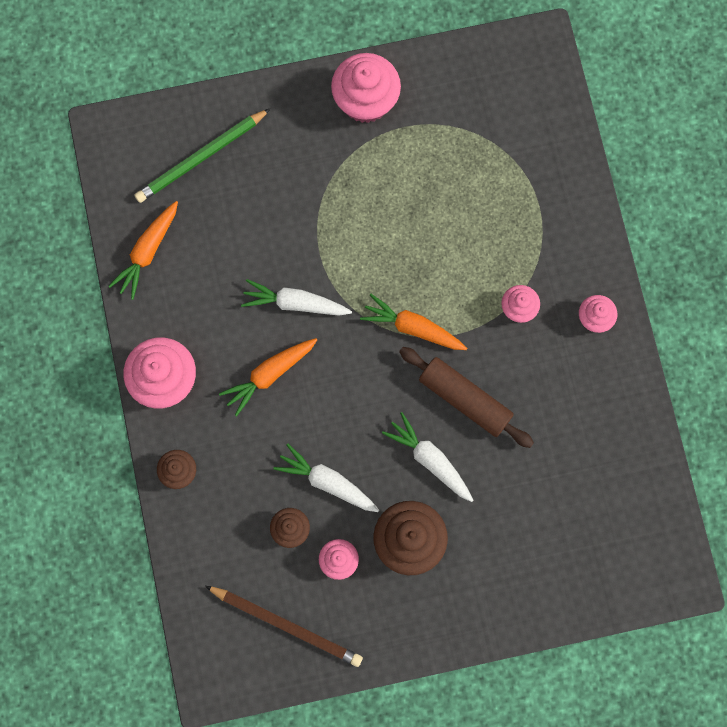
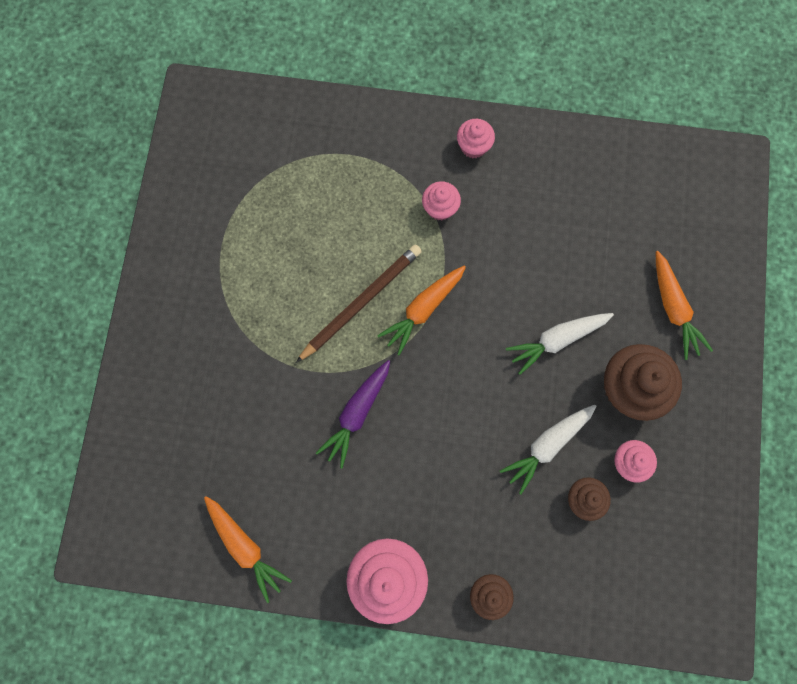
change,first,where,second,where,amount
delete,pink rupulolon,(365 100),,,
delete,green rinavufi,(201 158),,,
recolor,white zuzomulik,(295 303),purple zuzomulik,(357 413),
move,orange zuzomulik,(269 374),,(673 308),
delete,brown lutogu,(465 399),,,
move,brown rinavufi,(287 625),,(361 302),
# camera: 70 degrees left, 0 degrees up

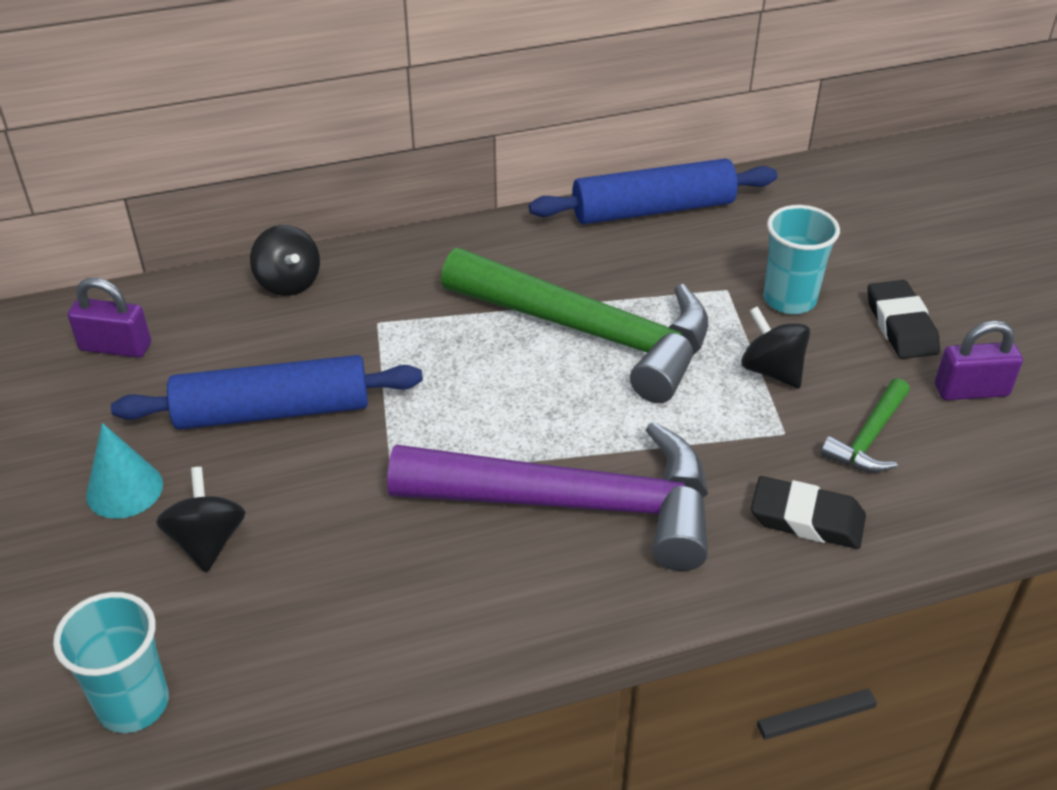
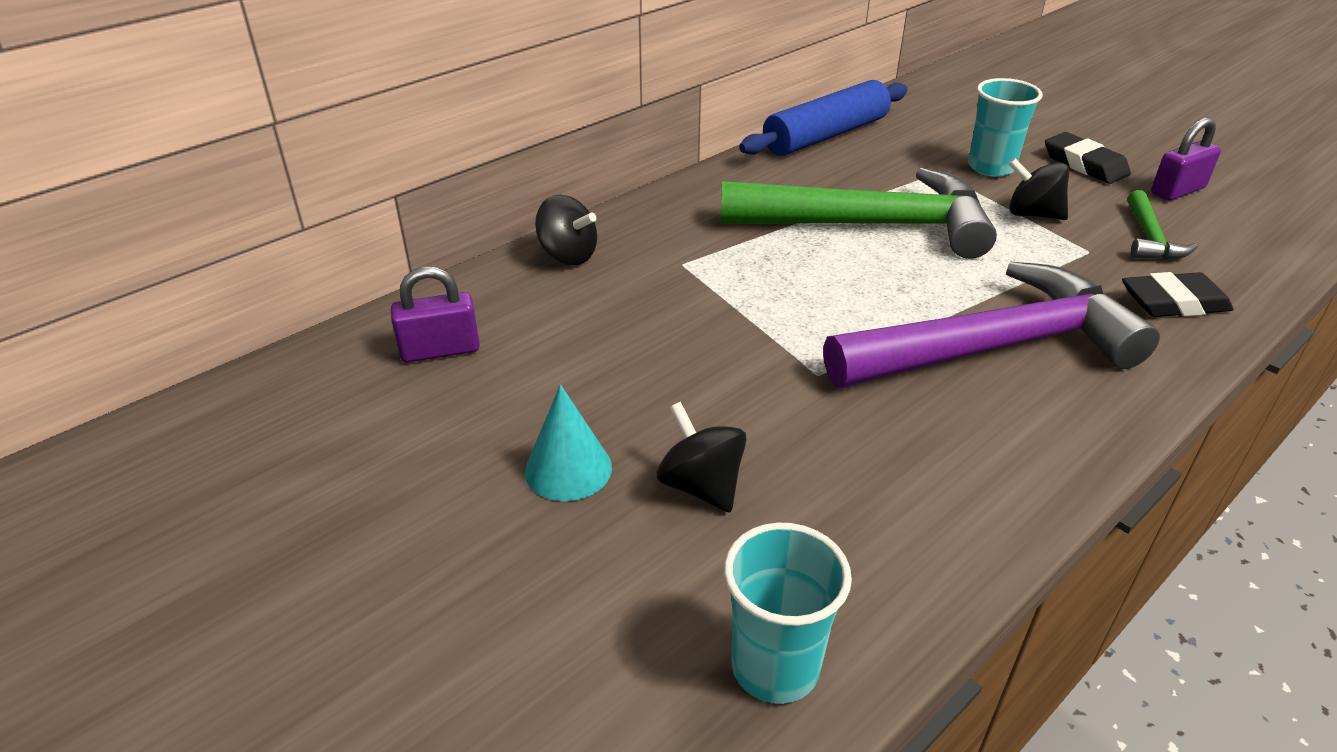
change,first,where,second,where,amount
delete,blue lutogu,(273 411),,,
# camera: 25 degrees left, 5 degrees down

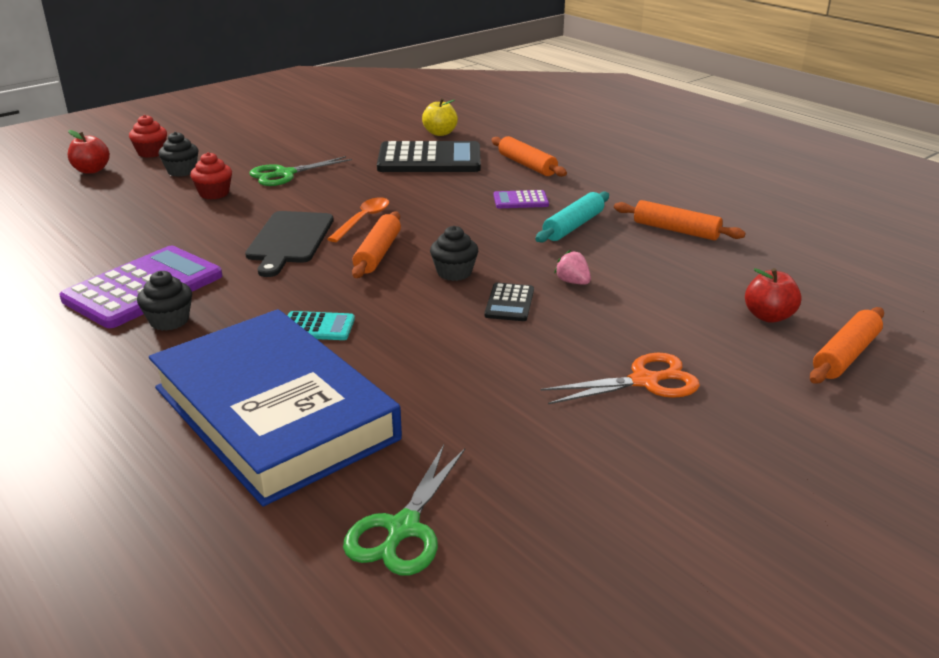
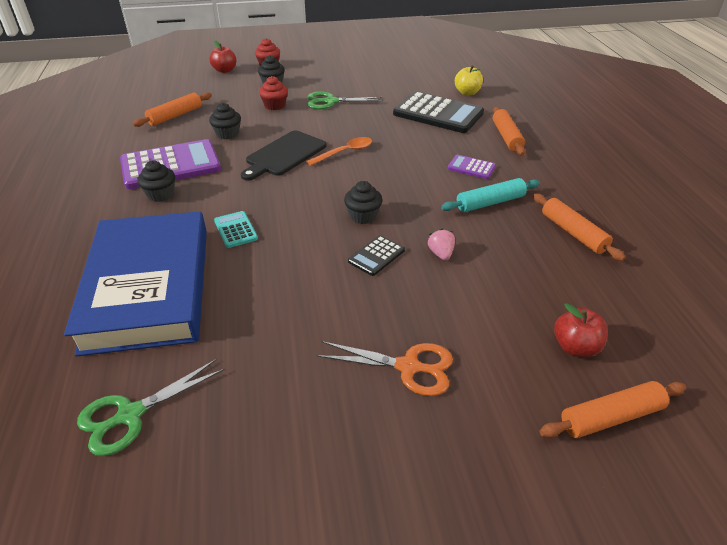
change,first,where,second,where,amount
move,orange lutogu,(377 253),,(175 116),
rotate,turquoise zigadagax,(317 327),,(235 230),150 degrees counterclockwise
insert,,,black rupulolon,(227 134),
# camera: 30 degrees right, 10 degrees up

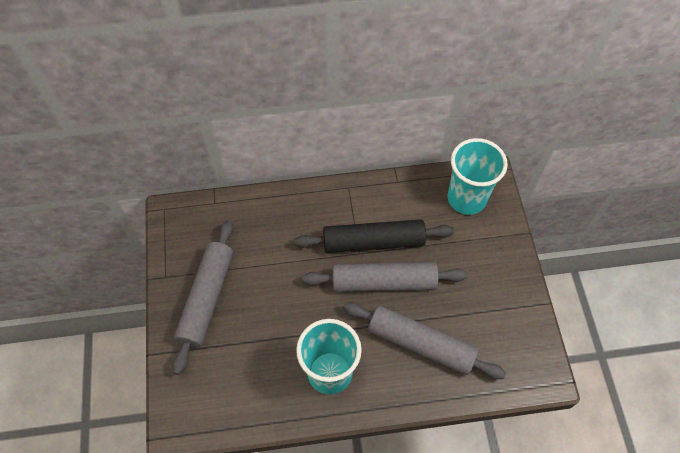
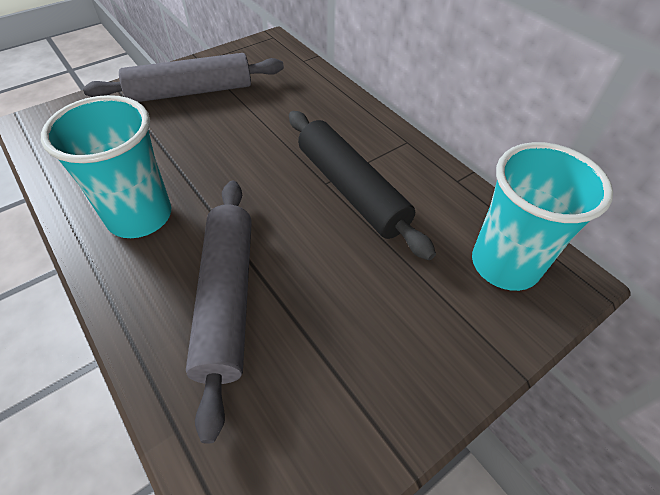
change,first,where,second,where,amount
delete,grey lutogu,(383 282),,,
# camera: 60 degrees right, 10 degrees down

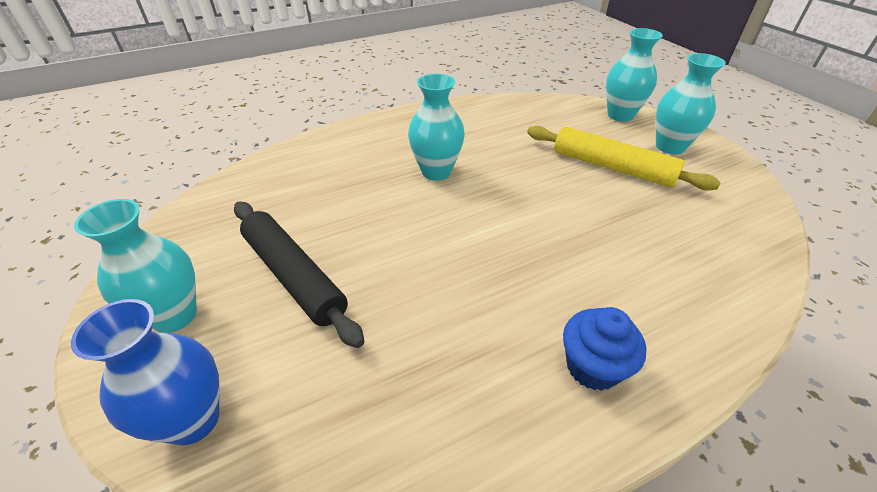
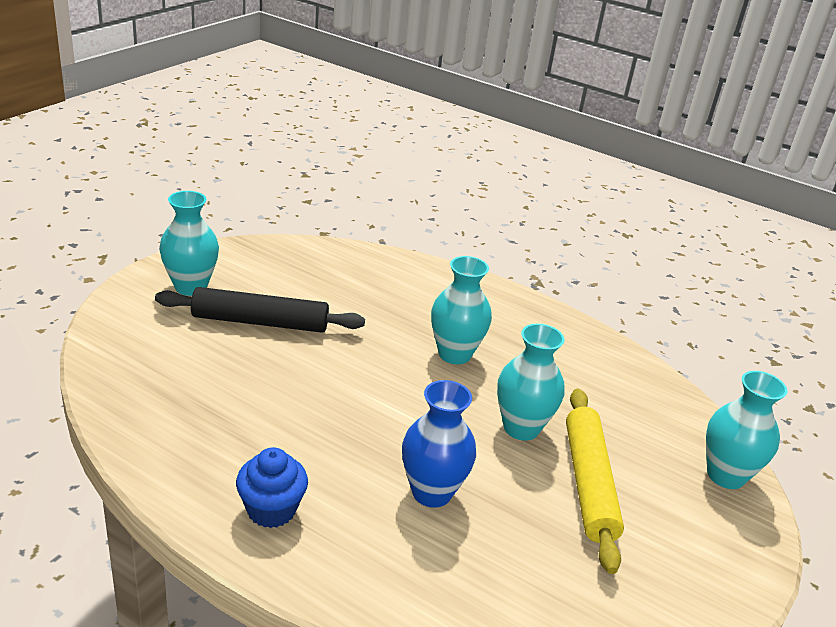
change,first,where,second,where,amount
move,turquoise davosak,(670 147),,(521 428),
rotate,black lutogu,(294 276),,(260 322),75 degrees clockwise
move,blue davosak,(193 420),,(432 492),
# camera: 55 degrees right, 10 degrees down

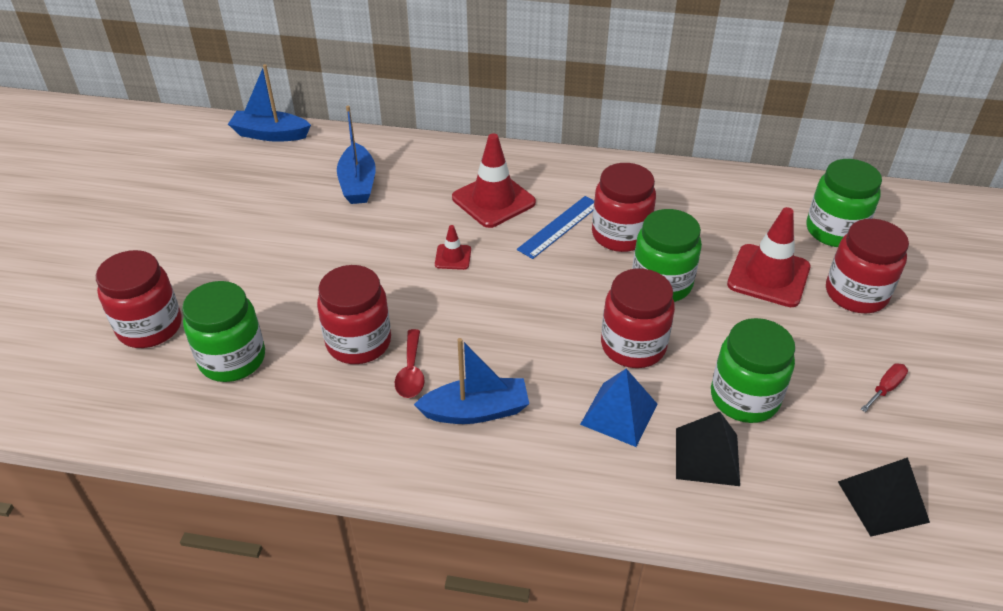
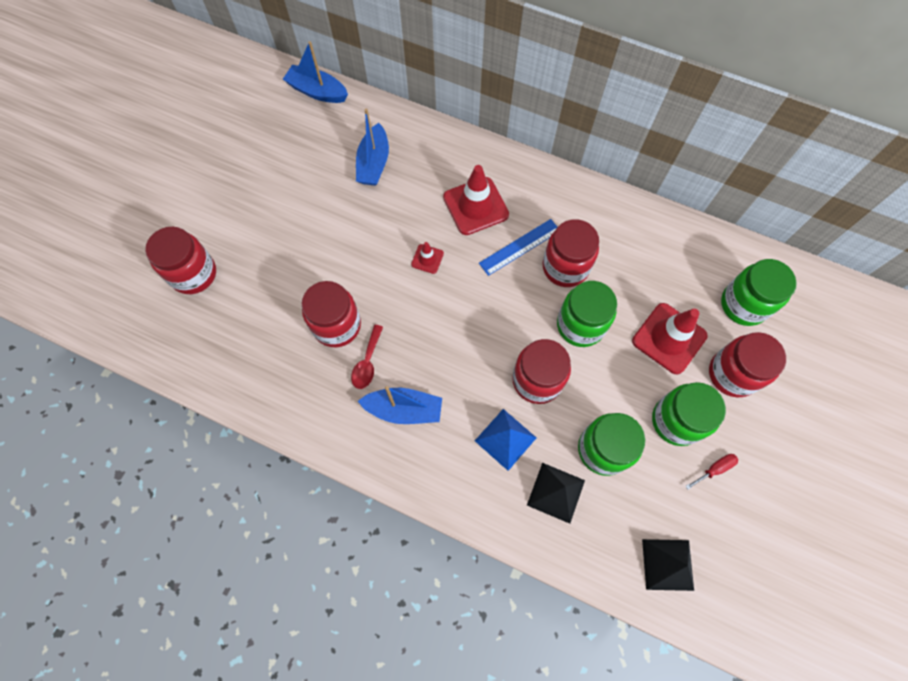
change,first,where,second,where,amount
move,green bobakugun,(232 359),,(676 421),
# camera: 15 degrees right, 25 degrees up

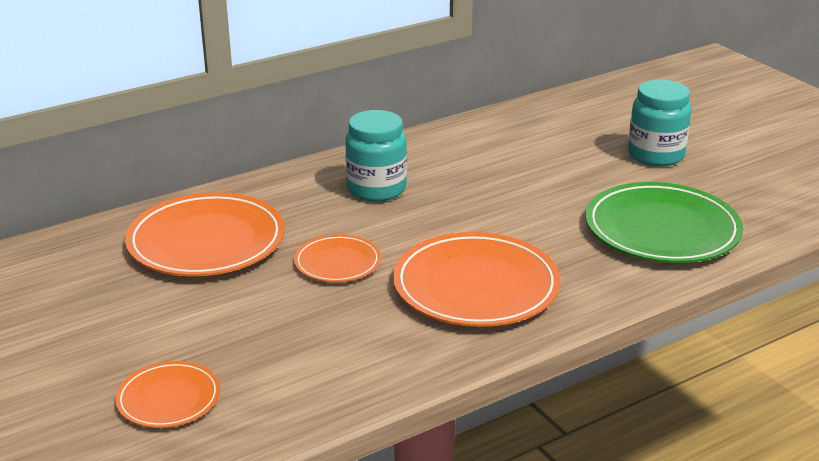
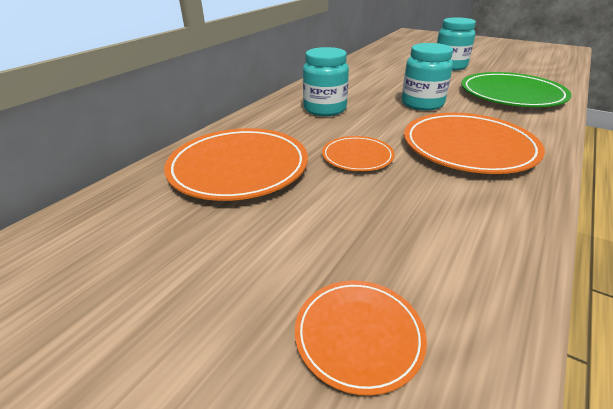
change,first,where,second,where,amount
insert,,,turquoise bobakugun,(422 104),
# camera: 25 degrees left, 5 degrees up

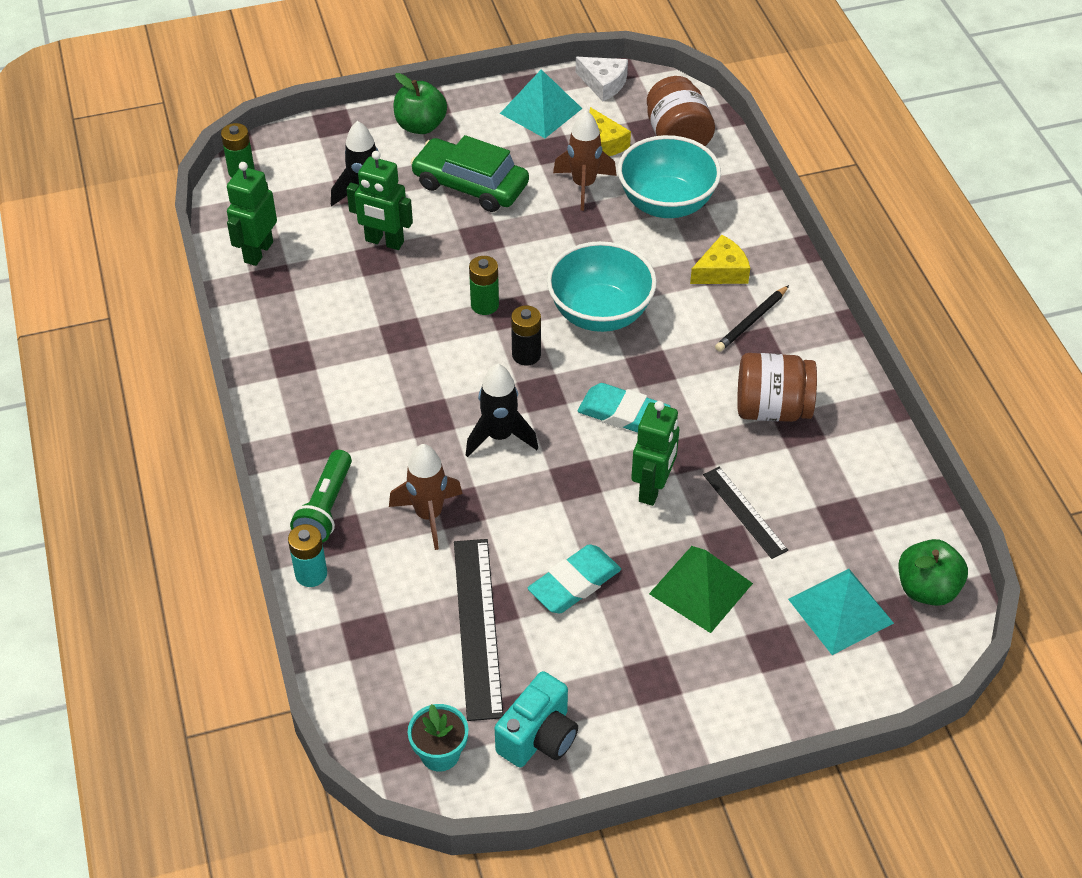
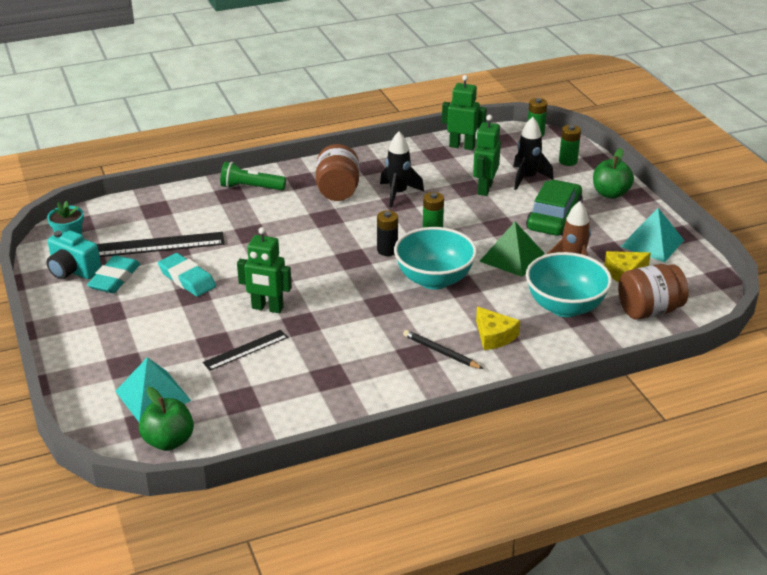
change,first,where,second,where,amount
delete,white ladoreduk,(603 84),,,
move,brown bobakugun,(772 409),,(337 191),
move,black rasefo,(499 436),,(398 194),
move,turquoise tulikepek,(623 414),,(115 279),
delete,brown rasefo,(429 515),,,
delete,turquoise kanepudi,(311 574),,,
move,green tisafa,(700 588),,(512 257),
insert,,,green kanepudi,(568 161),
# camera: 85 degrees right, 15 degrees down

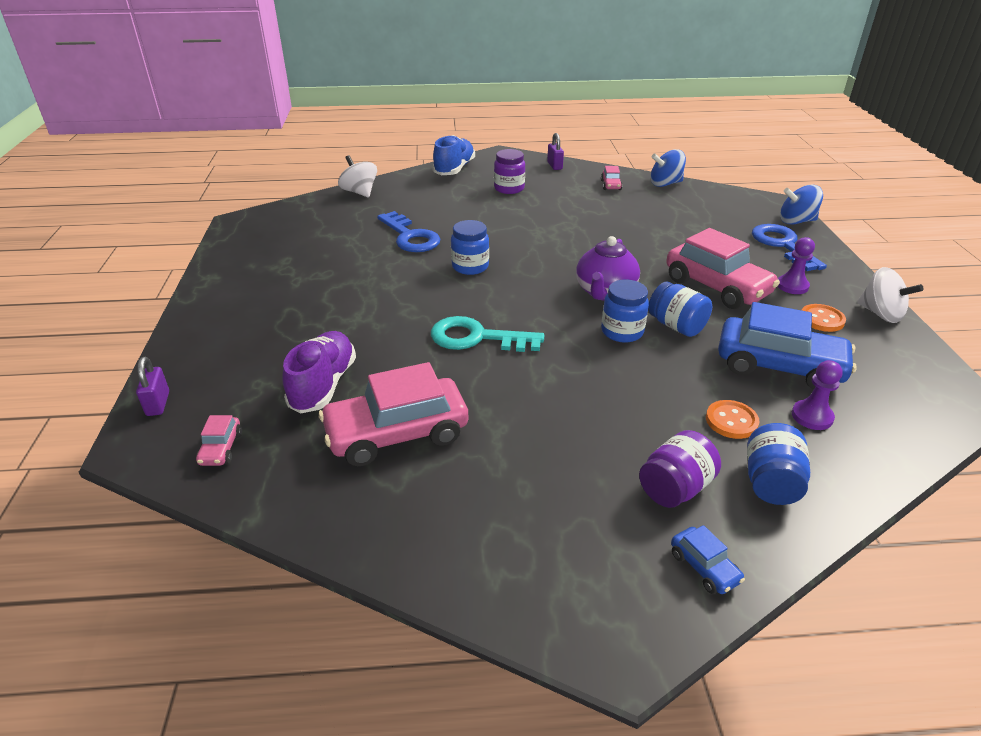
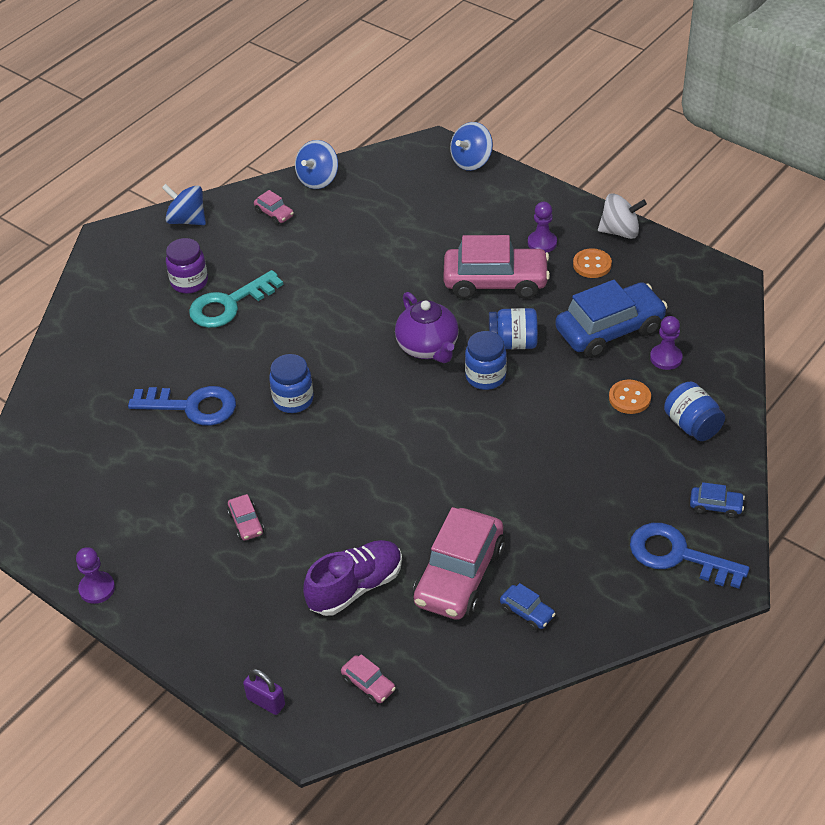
change,first,where,second,where,amount
replace,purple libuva,(554 166),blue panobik,(187 220),
delete,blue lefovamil,(454 169),,,
delete,white panobik,(359 192),,,
move,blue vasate,(782 245),,(677 555),
move,turquoise vasate,(476 338),,(229 304),
rotate,purple lefovamil,(323 385),,(355 587),90 degrees clockwise
delete,purple bobakugun,(675 488),,,
insert,,,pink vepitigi,(246 523),
insert,,,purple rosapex,(97 588),
insert,,,blue vepitigi,(527 612),
# camera: 45 degrees left, 10 degrees up

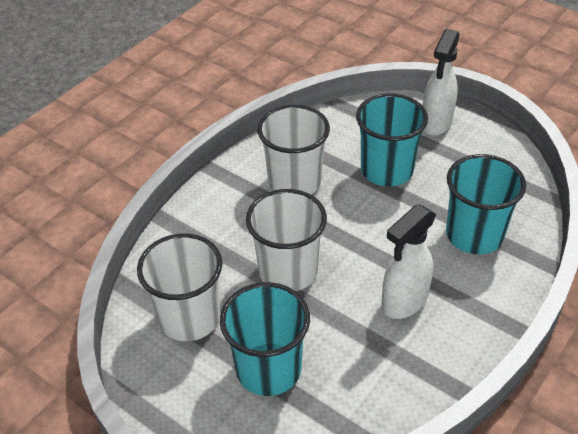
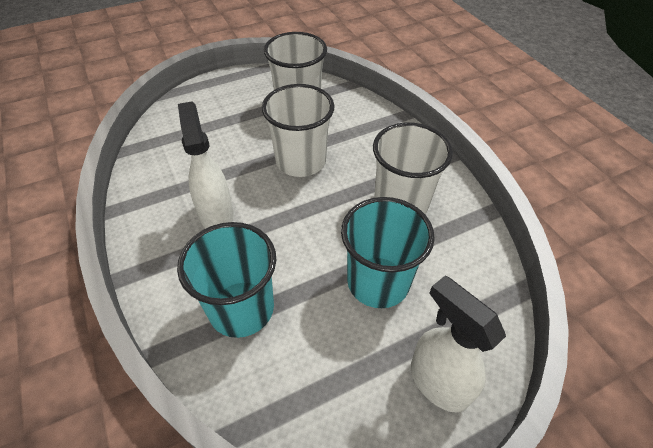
change,first,where,second,where,amount
delete,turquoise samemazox,(268 369),,,
# camera: 115 degrees right, 5 degrees up

